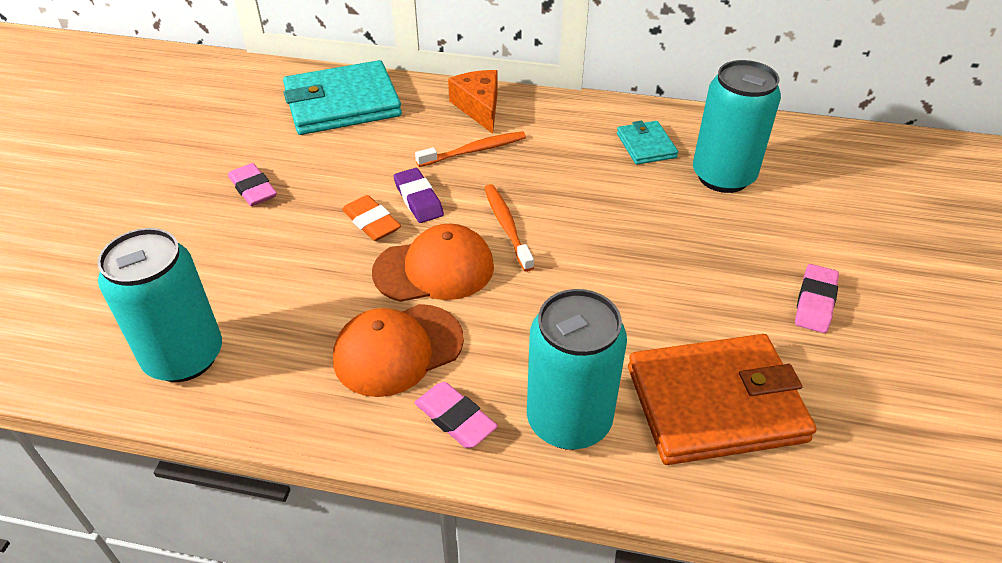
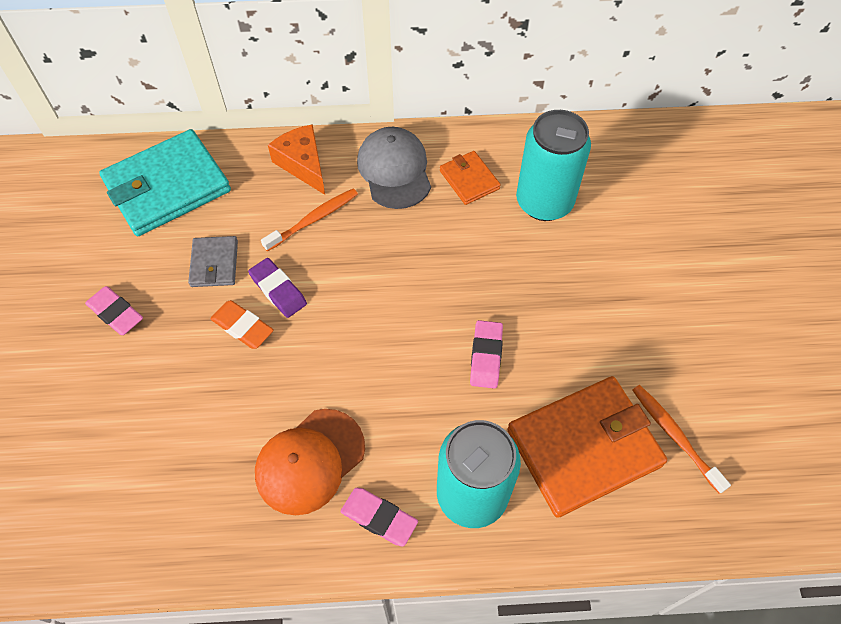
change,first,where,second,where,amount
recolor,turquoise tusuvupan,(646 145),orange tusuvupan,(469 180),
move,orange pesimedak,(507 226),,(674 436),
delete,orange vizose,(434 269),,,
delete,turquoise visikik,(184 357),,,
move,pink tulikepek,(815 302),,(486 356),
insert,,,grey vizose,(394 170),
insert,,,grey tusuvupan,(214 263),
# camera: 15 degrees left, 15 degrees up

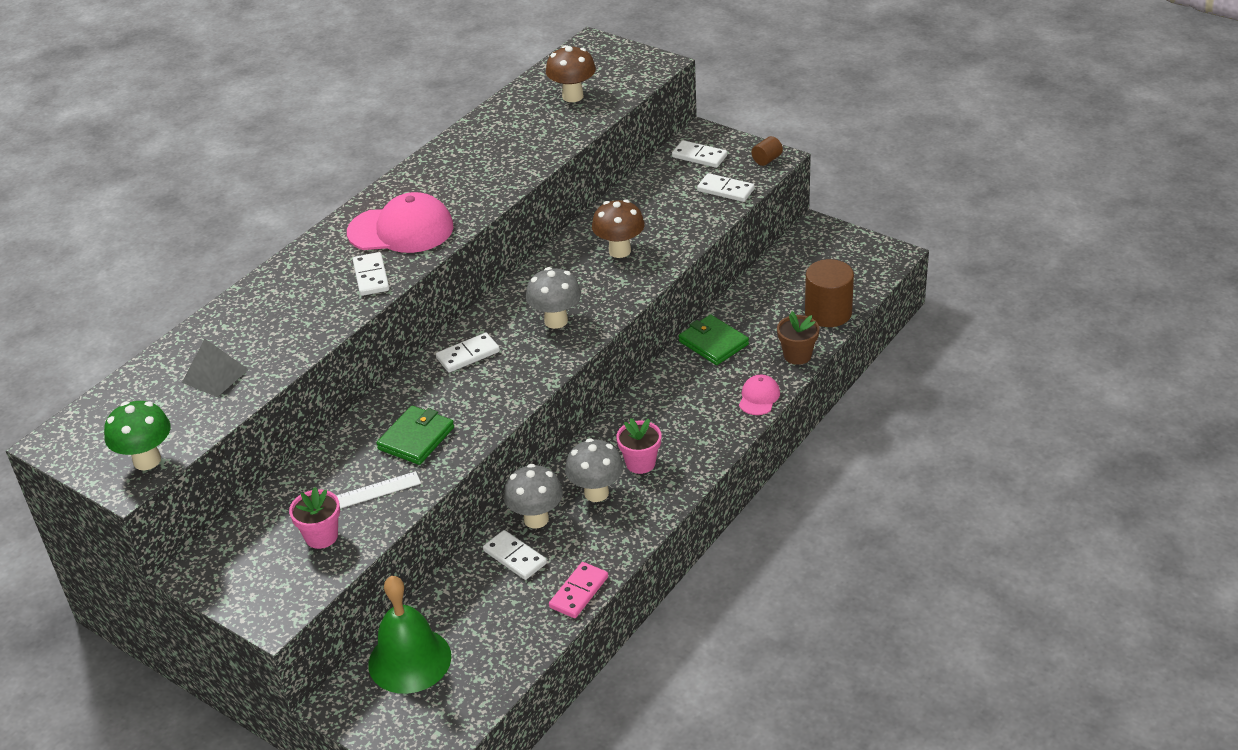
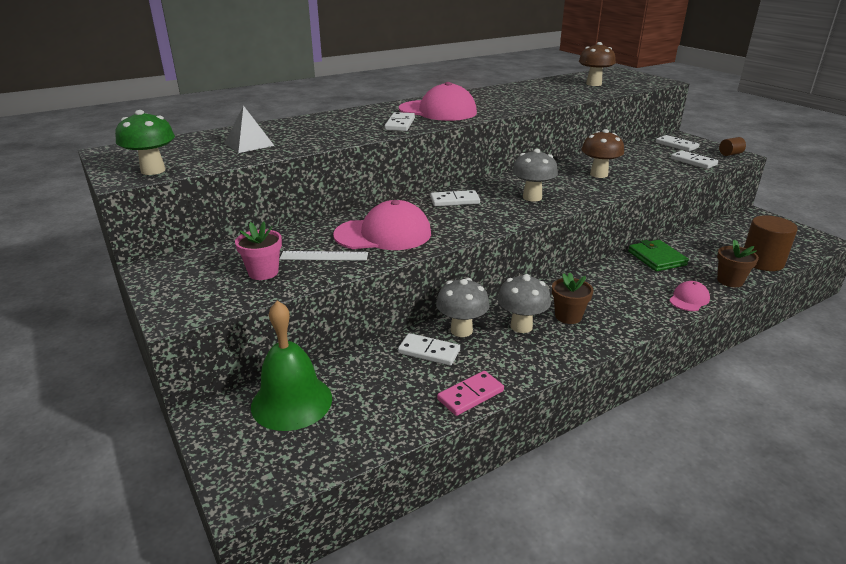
change,first,where,second,where,amount
replace,green tusuvupan,(416 438),pink vizose,(383 234),
recolor,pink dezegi,(640 463),brown dezegi,(568 316),
rotate,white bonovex,(515 557),,(429 351),45 degrees counterclockwise
# camera: 20 degrees right, 10 degrees down

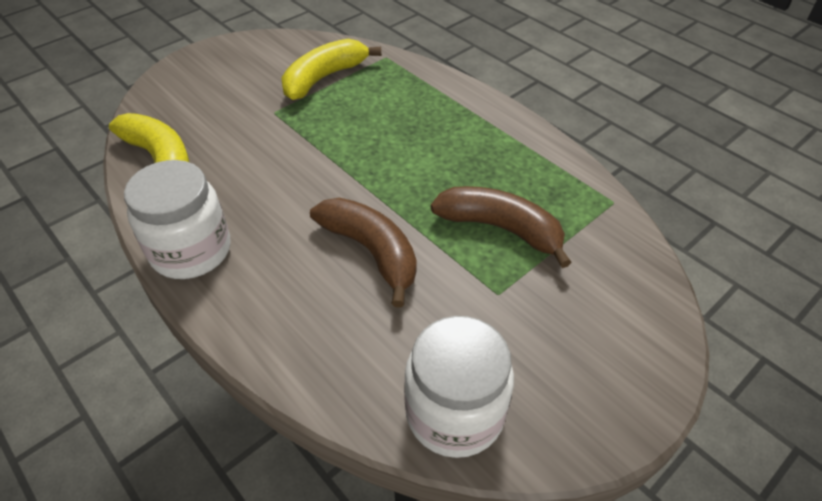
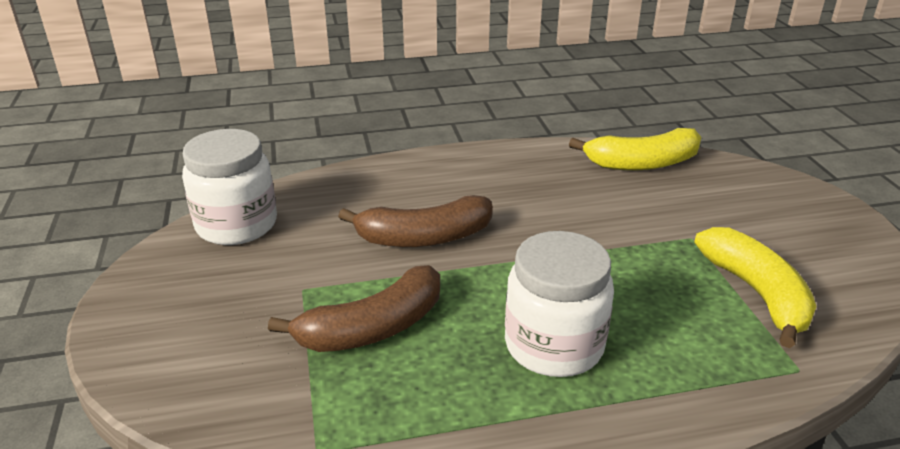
change,first,where,second,where,amount
move,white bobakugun,(191 251),,(554 345),
# camera: 120 degrees right, 15 degrees down

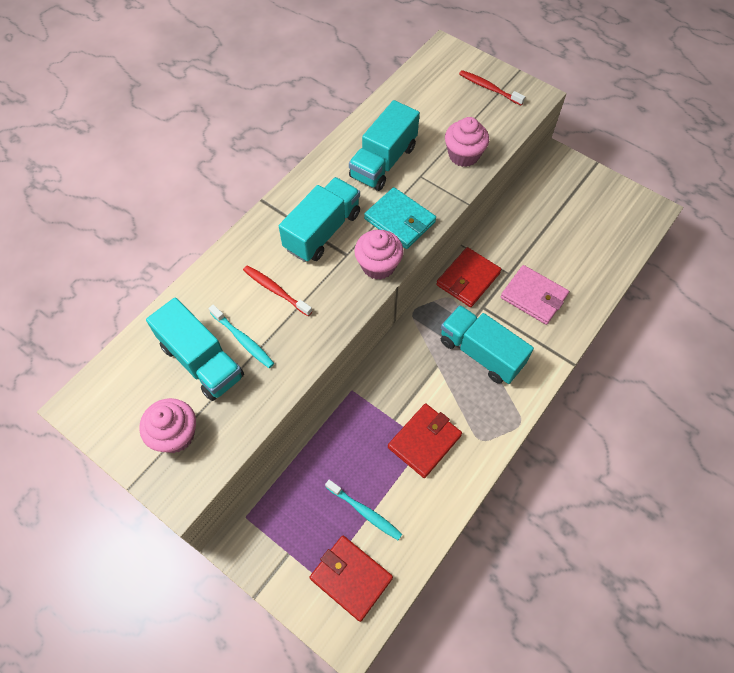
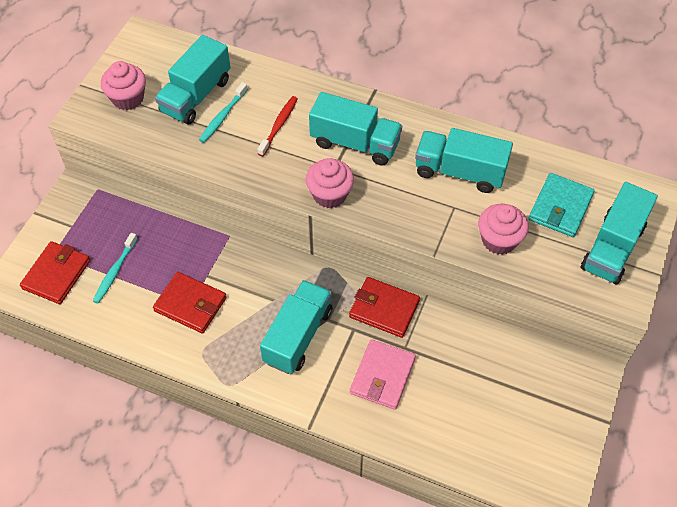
change,first,where,second,where,amount
replace,red pesimedak,(489 88),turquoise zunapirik,(612 248),
move,turquoise tusuvupan,(400 220),,(560 207),
# camera: 75 degrees right, 5 degrees down

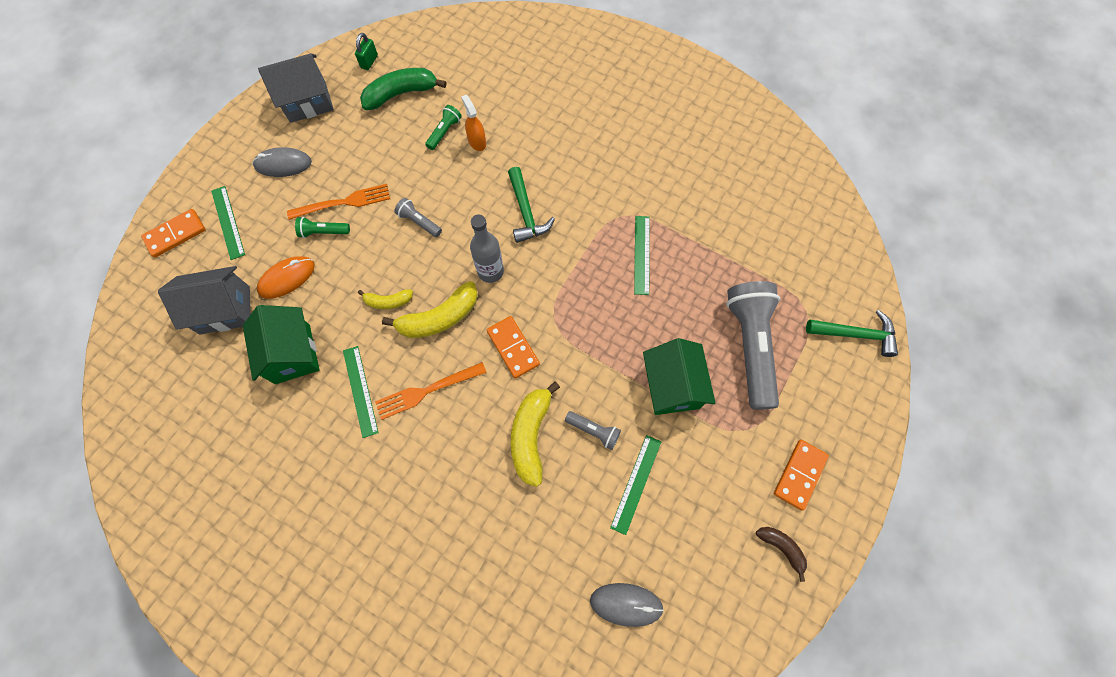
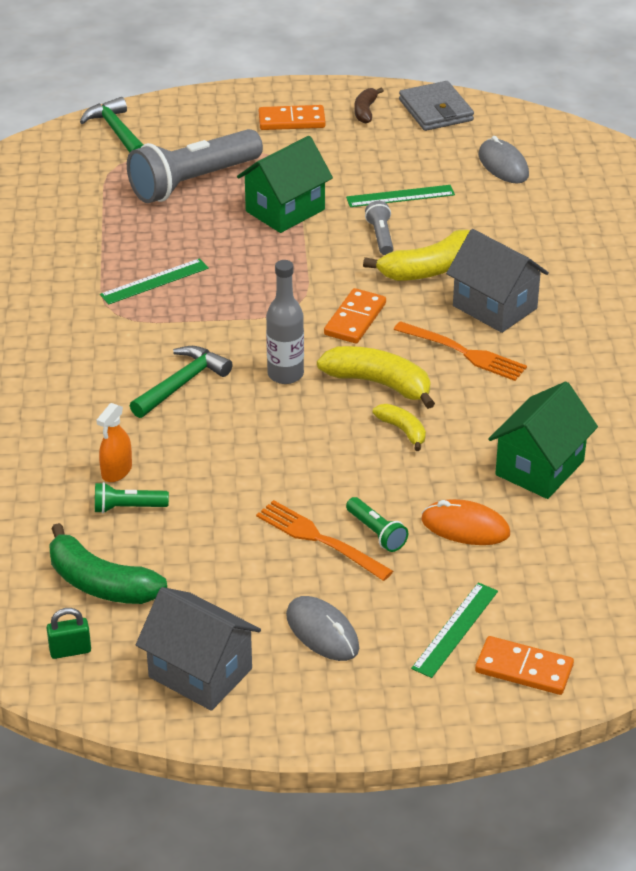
change,first,where,second,where,amount
delete,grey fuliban,(419 222),,,
move,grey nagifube,(225 310),,(494 307),
delete,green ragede,(360 391),,,
insert,,,grey tusuvupan,(436 110),
# camera: 125 degrees left, 30 degrees down

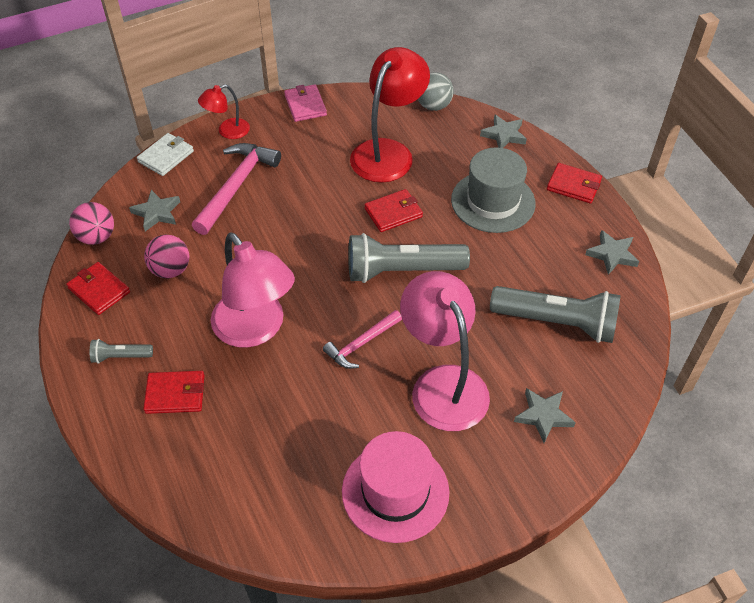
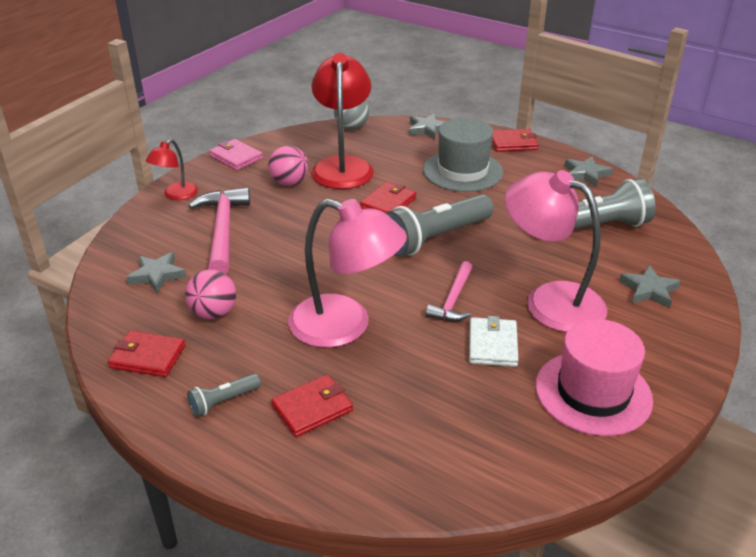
change,first,where,second,where,amount
move,white tusuvupan,(166 156),,(492 344),
move,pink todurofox,(97 237),,(289 182),
# camera: 30 degrees left, 15 degrees down

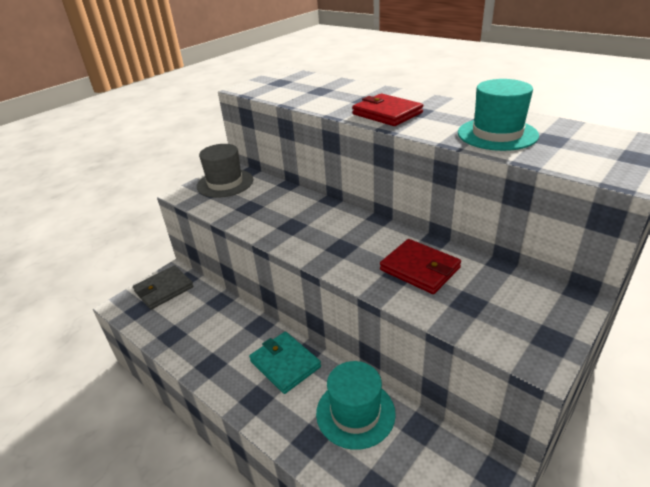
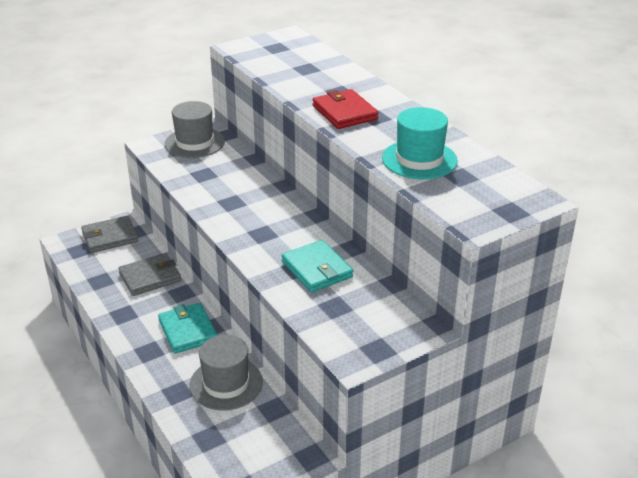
change,first,where,second,where,amount
recolor,red tusuvupan,(420 269),turquoise tusuvupan,(317 269),
recolor,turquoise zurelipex,(355 413),grey zurelipex,(226 384),
insert,,,grey tusuvupan,(150 277),
# camera: 15 degrees right, 0 degrees up

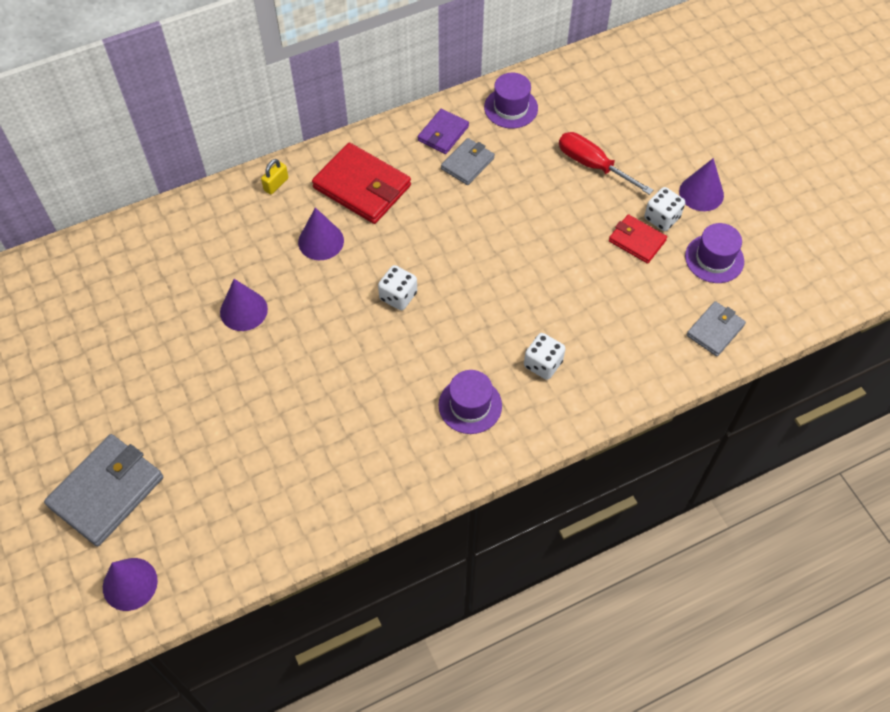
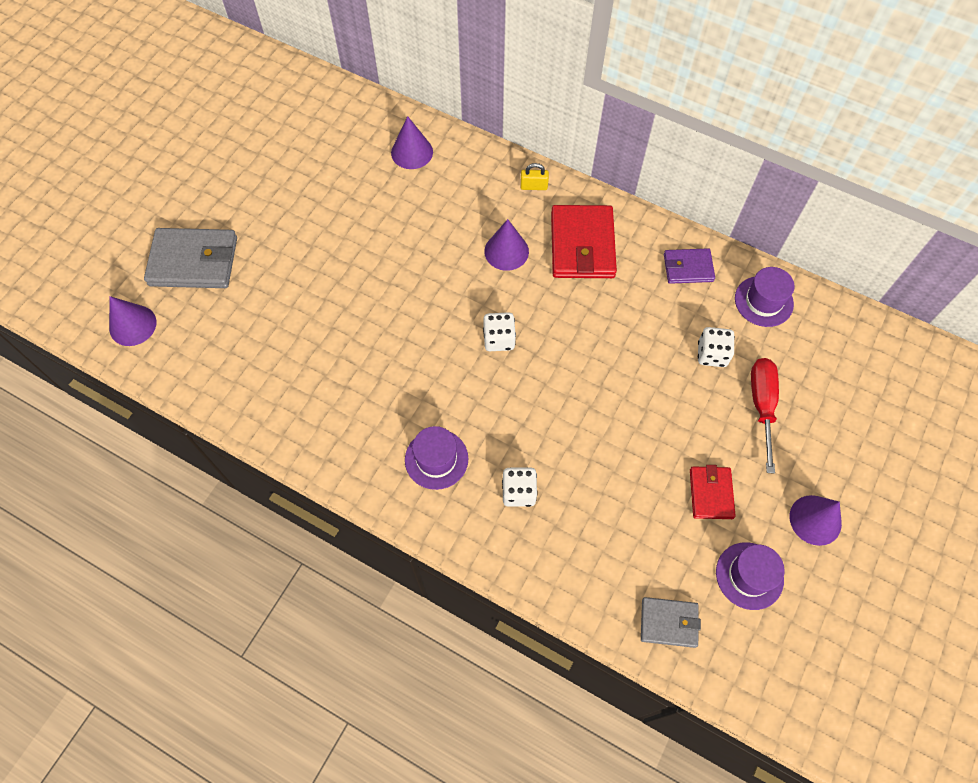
change,first,where,second,where,amount
delete,grey tusuvupan,(467 163),,,
move,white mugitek,(662 218),,(712 354),
move,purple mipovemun,(243 310),,(412 152),
# camera: 55 degrees right, 5 degrees up

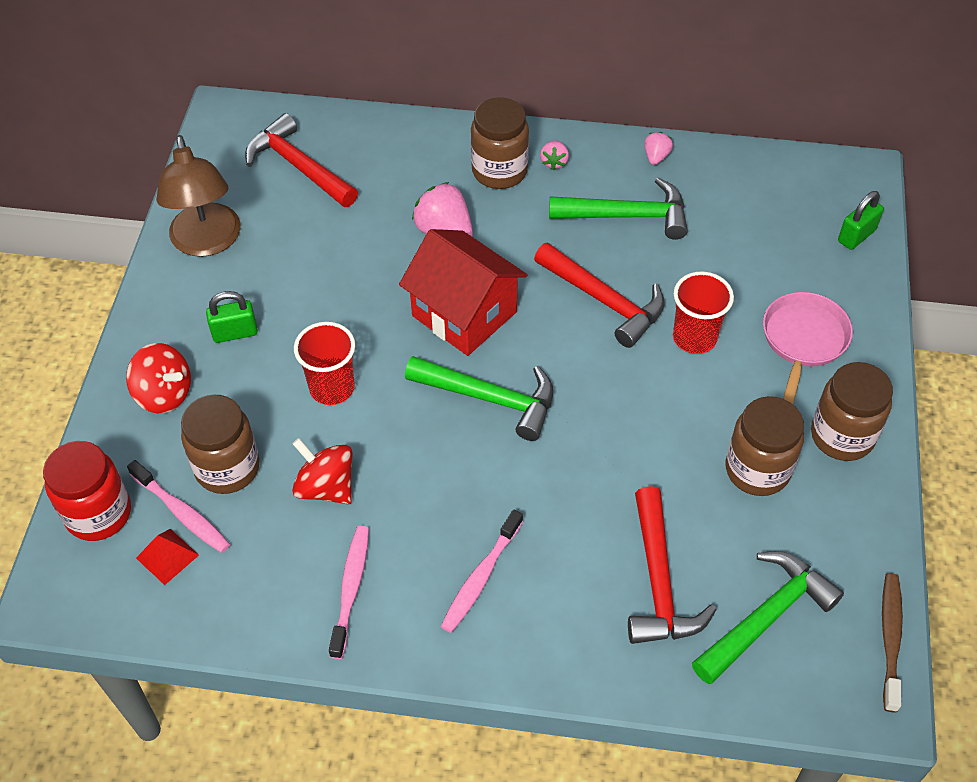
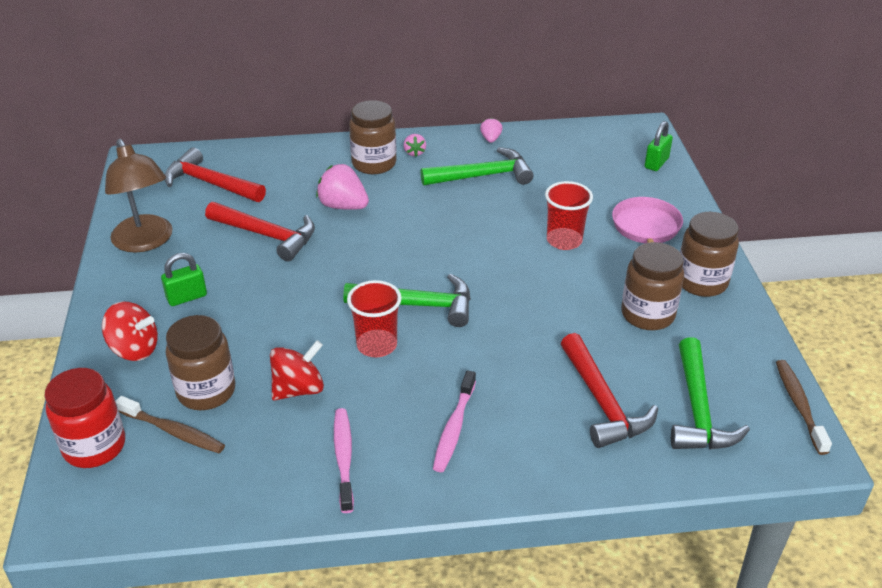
change,first,where,second,where,amount
delete,red nagifube,(464 314),,,
move,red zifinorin,(604 301),,(267 235),
move,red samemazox,(332 388),,(377 345),
rotate,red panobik,(326 487),,(298 389),120 degrees clockwise
recolor,pink pesimedak,(182 513),brown pesimedak,(173 431),
delete,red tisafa,(167 556),,,
rotate,green zifinorin,(766 617),,(697 409),150 degrees clockwise
# camera: 15 degrees left, 15 degrees down

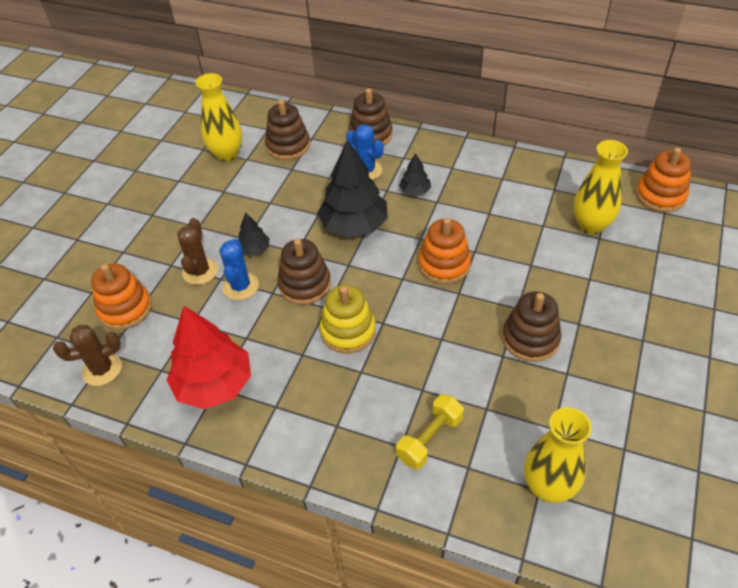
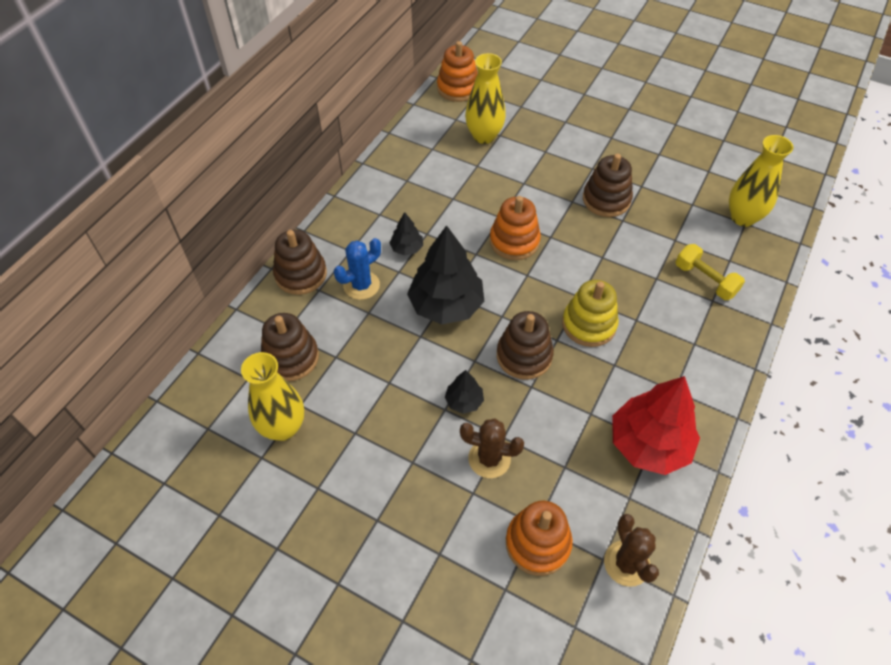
change,first,where,second,where,amount
delete,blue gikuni,(240 286),,,
# camera: 85 degrees left, 5 degrees up

